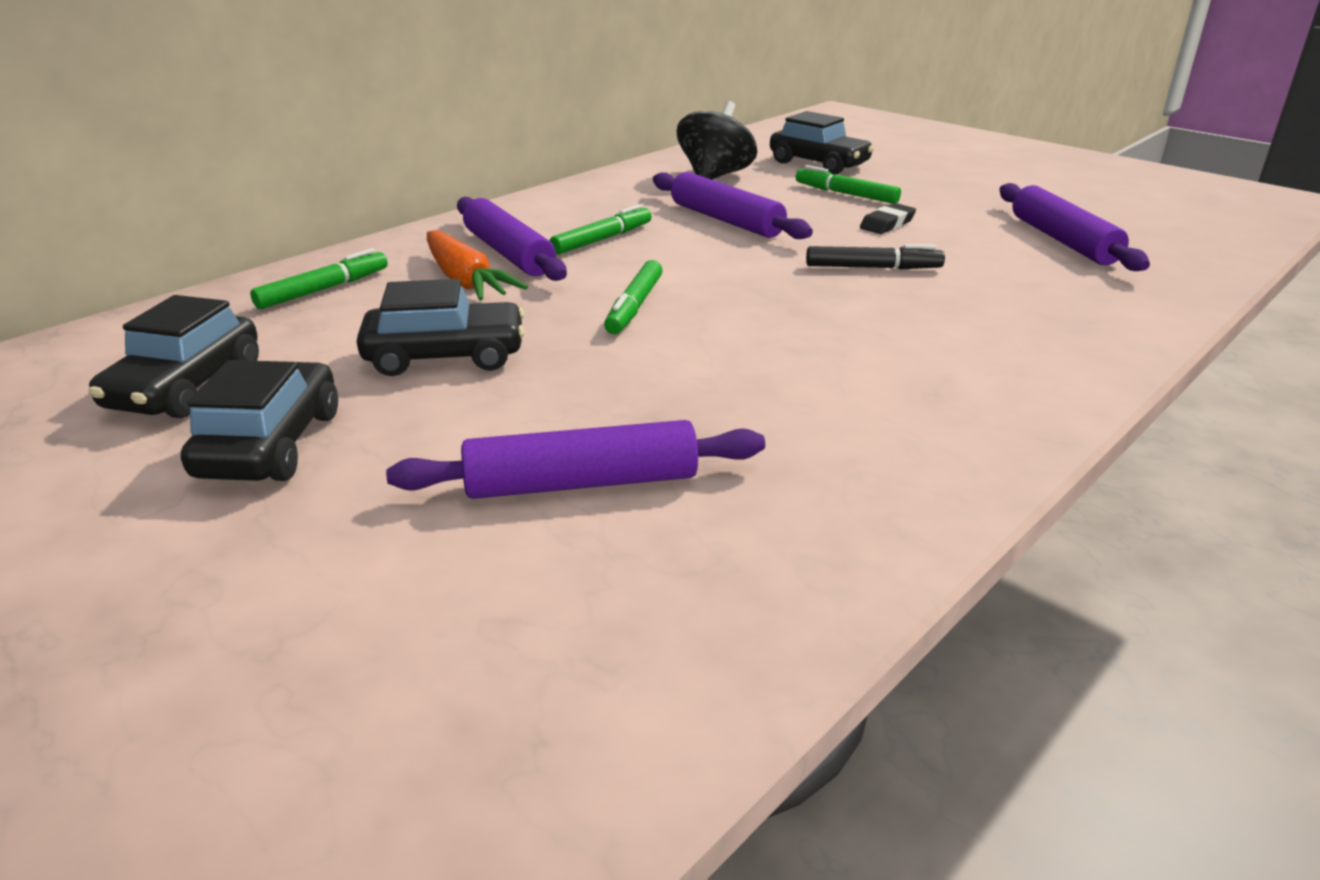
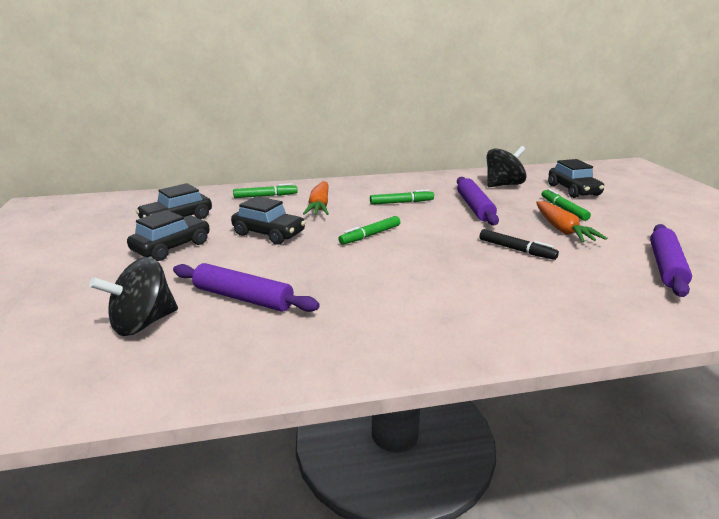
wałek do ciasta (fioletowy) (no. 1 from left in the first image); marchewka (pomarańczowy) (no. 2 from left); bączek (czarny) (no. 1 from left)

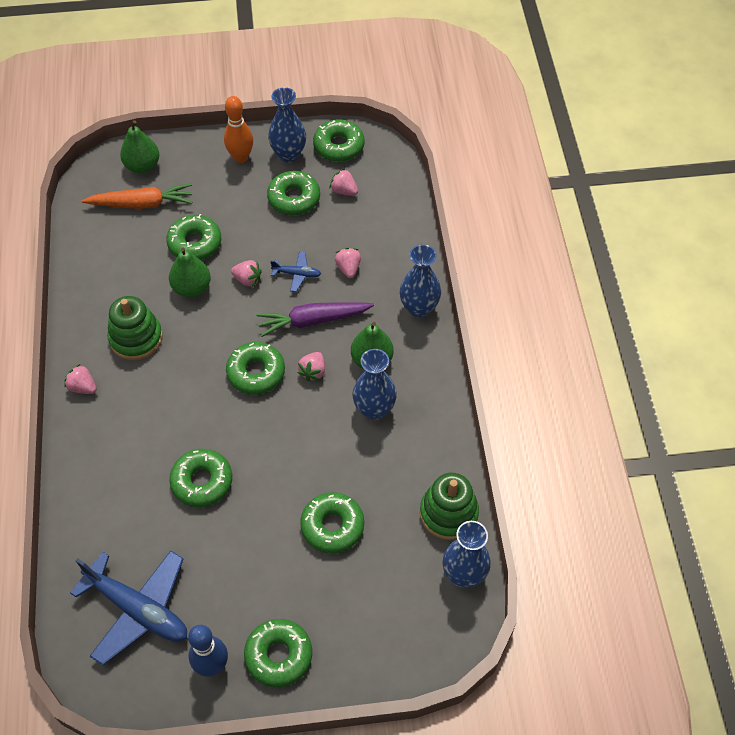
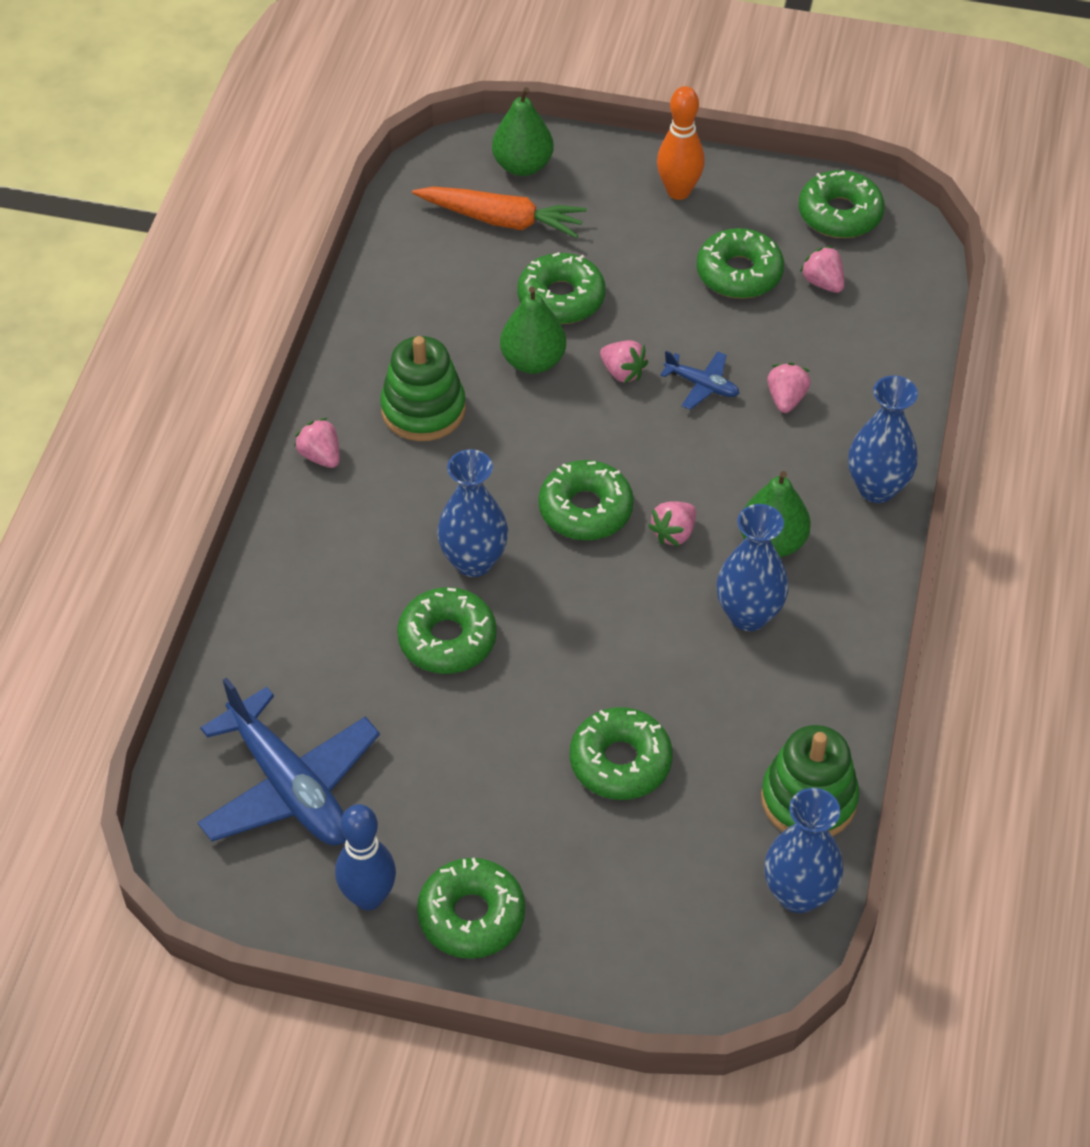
marchewka (fioletowy); wazon (niebieski) (no. 1 from left)

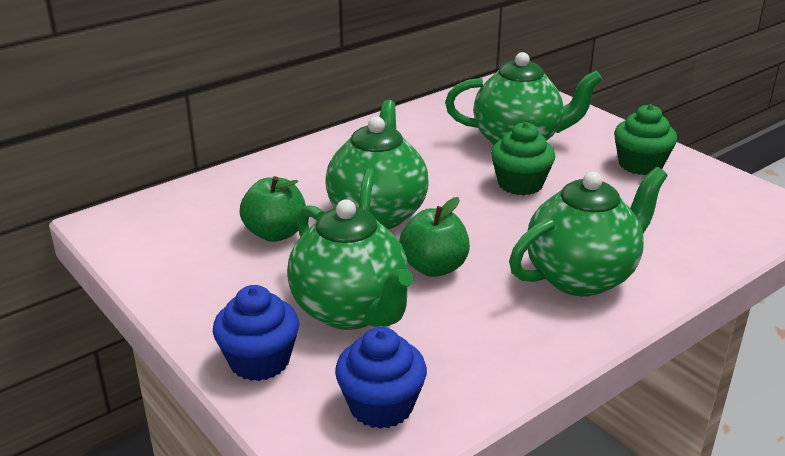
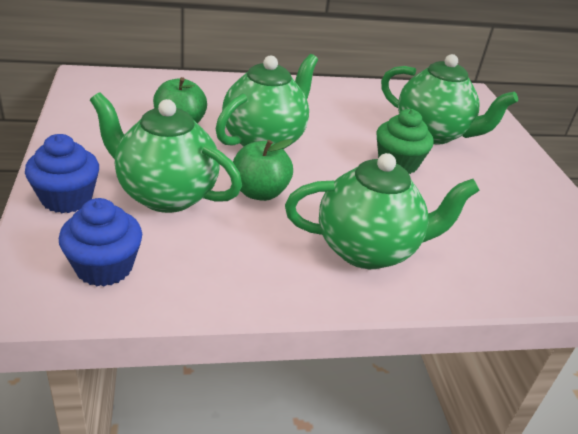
imbryk (zielony) (no. 1 from left); muffinka (zielony) (no. 2 from left in the first image)

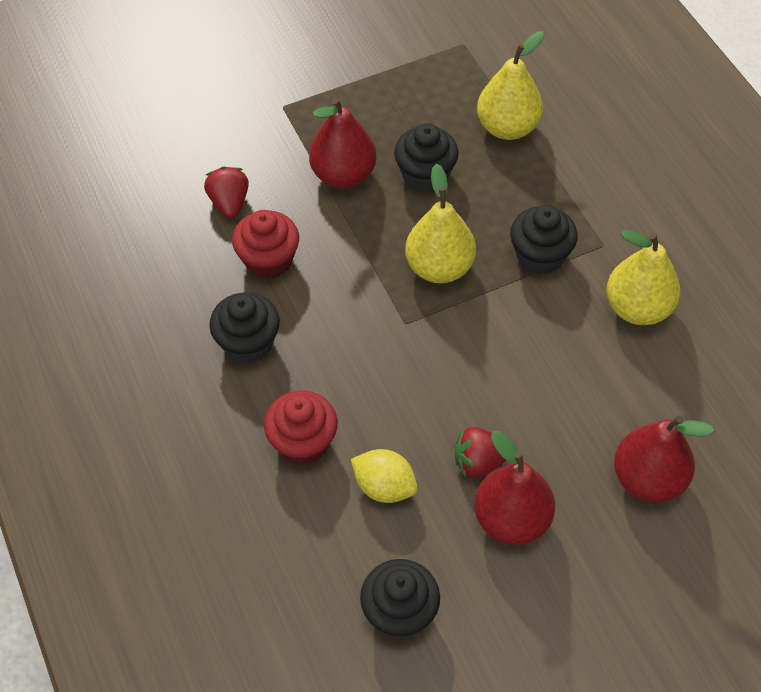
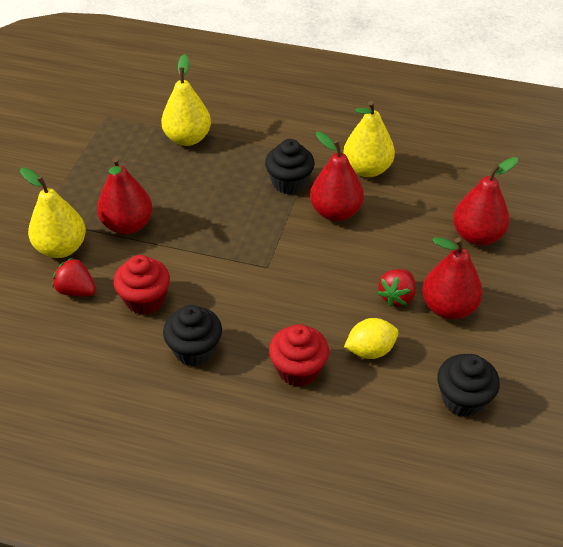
muffinka (czarny) (no. 3 from left in the first image); gruszka (żółty) (no. 1 from left); gruszka (czerwony) (no. 2 from left)

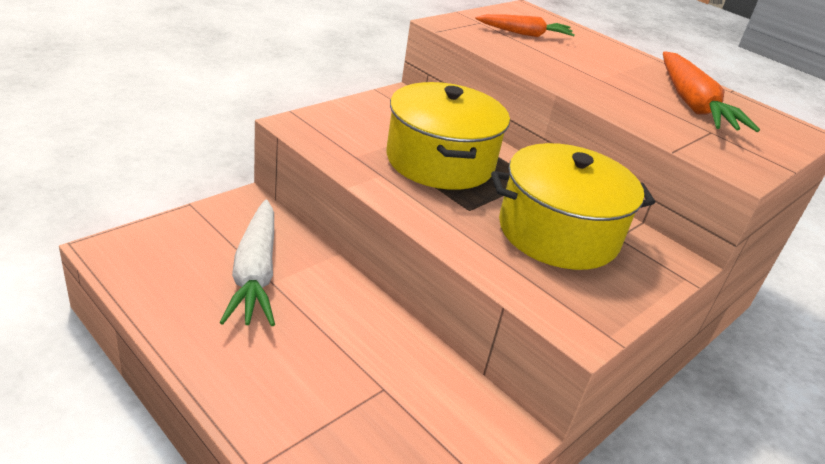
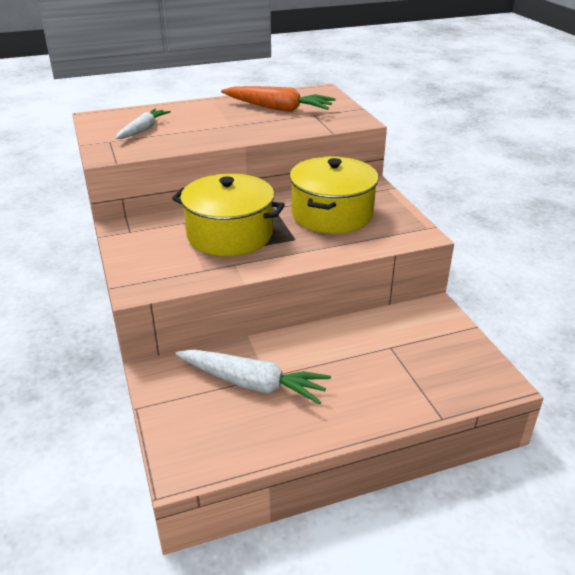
marchewka (biały) (no. 1 from left)

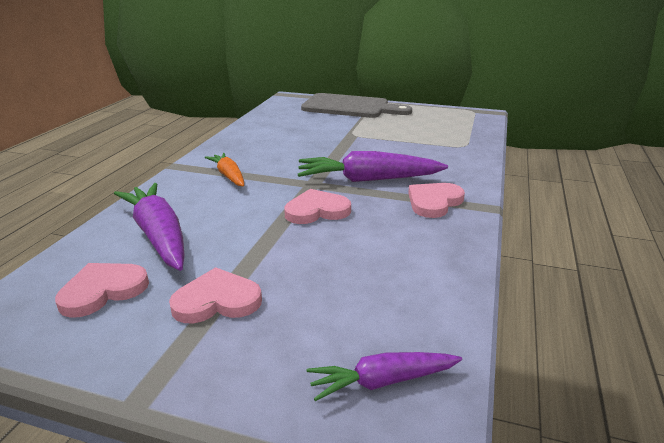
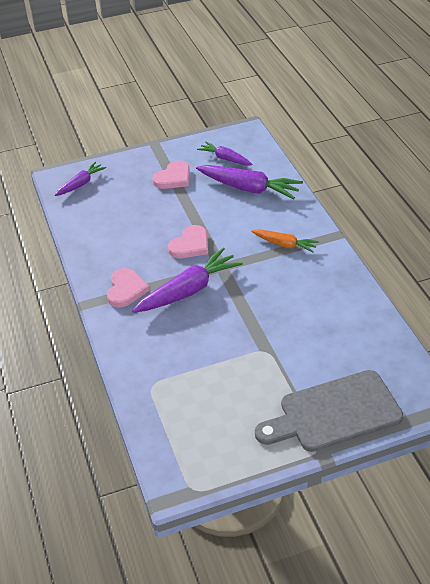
marchewka (fioletowy) (no. 3 from left)

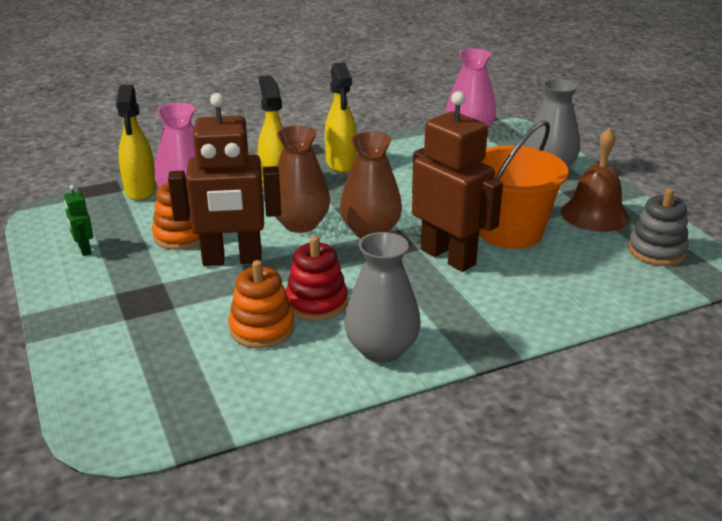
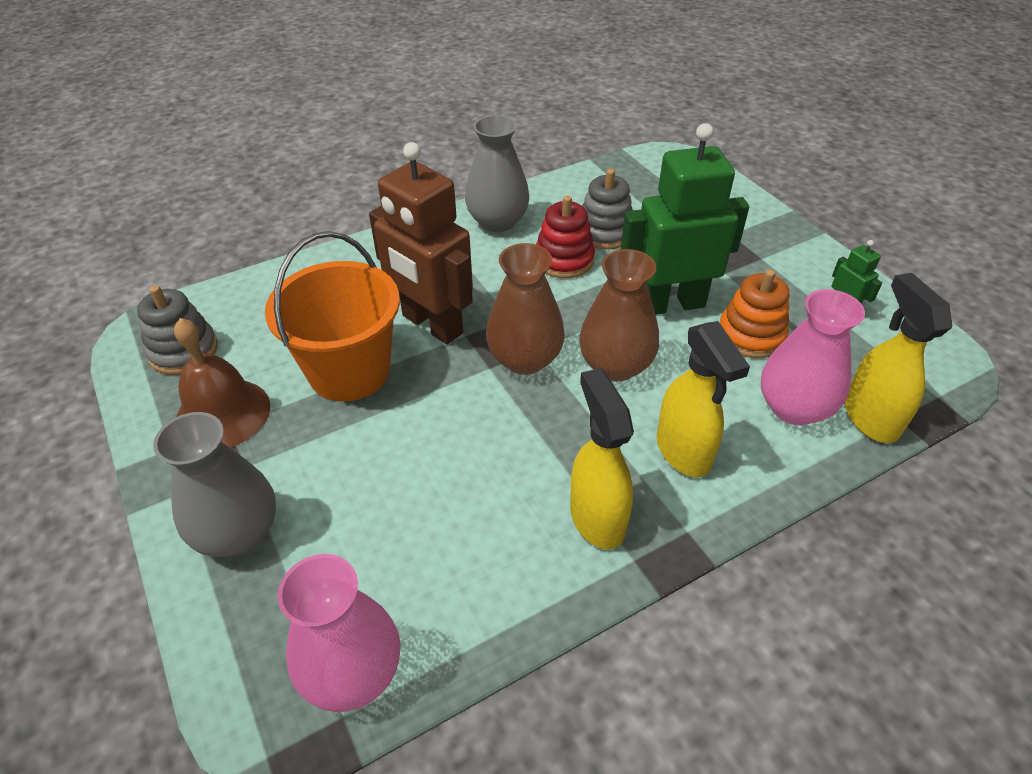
robot (zielony) (no. 1 from left); zabawka nakładanka (szary) (no. 2 from left)

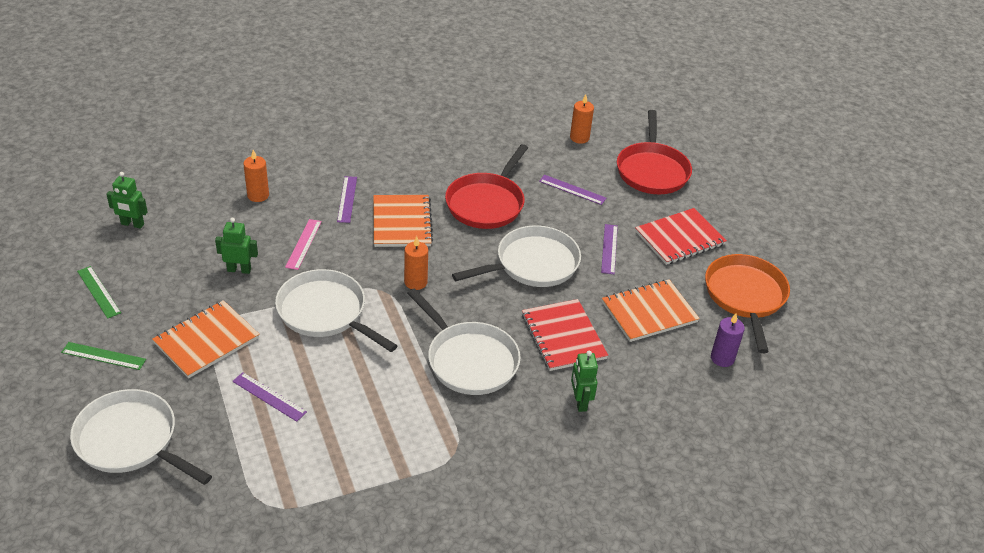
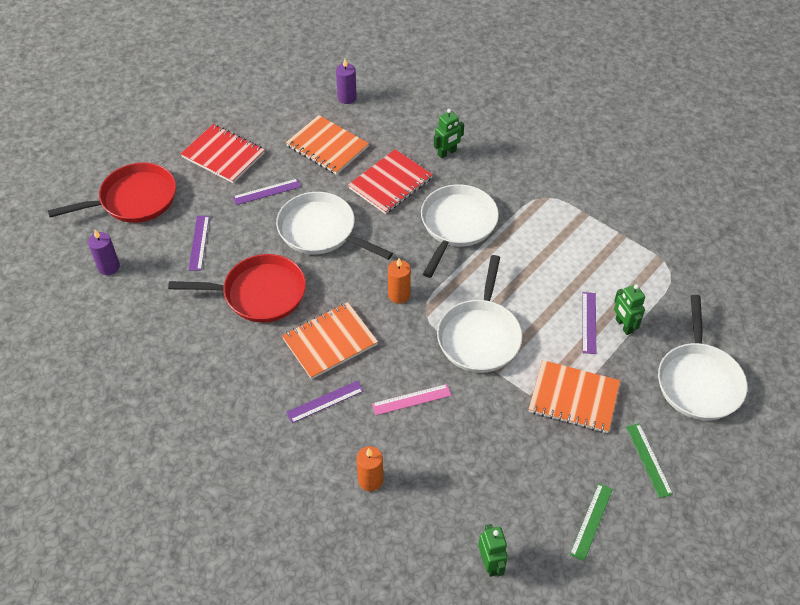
robot (zielony) (no. 3 from left); świeca (fioletowy) (no. 1 from left); patelnia (pomarańczowy)

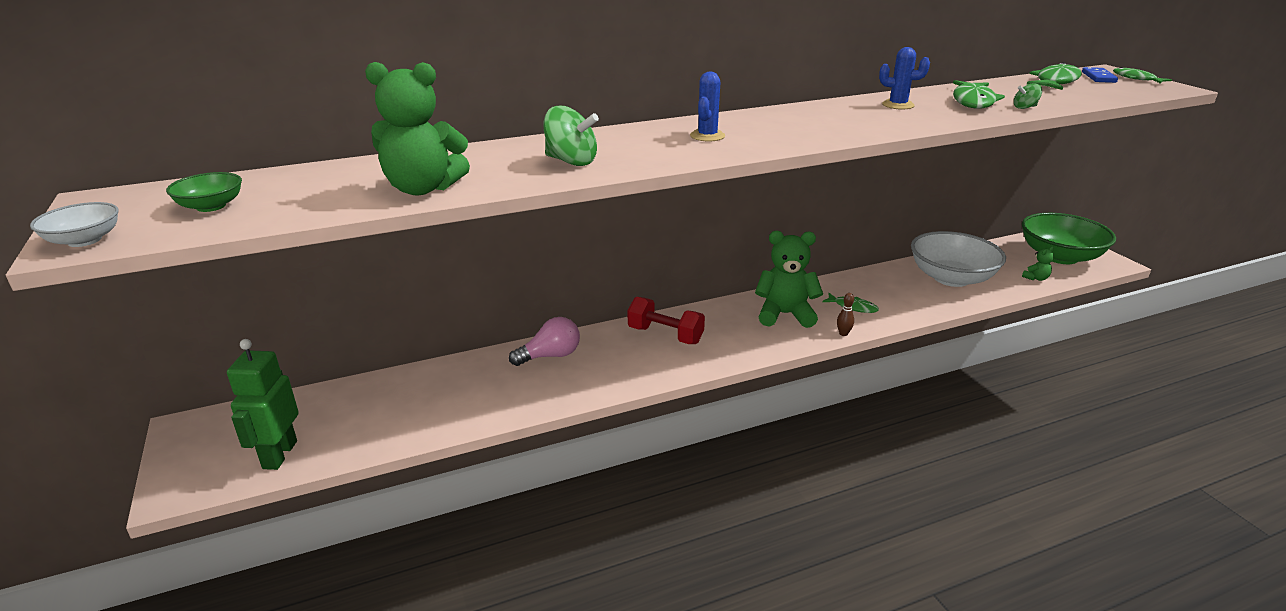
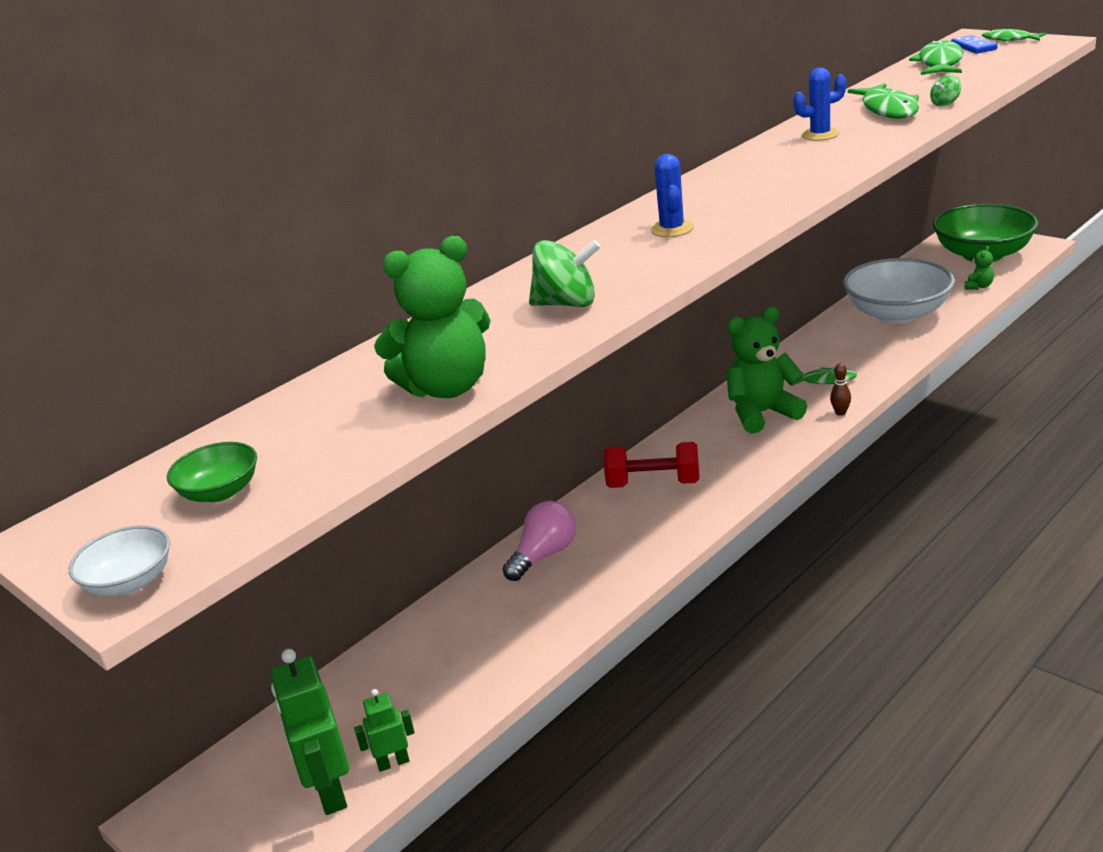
robot (zielony) (no. 2 from left)

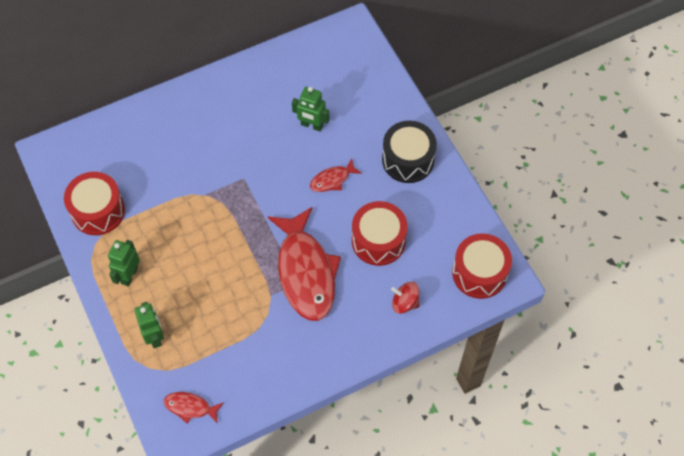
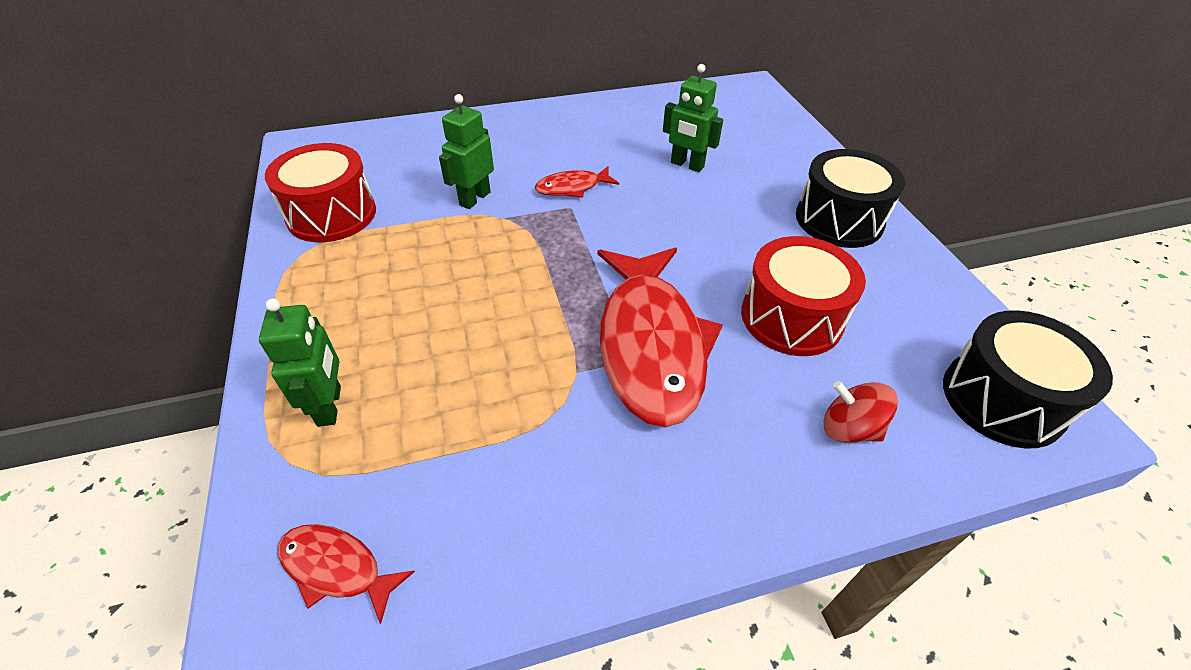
robot (zielony) (no. 2 from left); ryba (czerwony) (no. 2 from left); bęben (czarny) (no. 2 from left)

